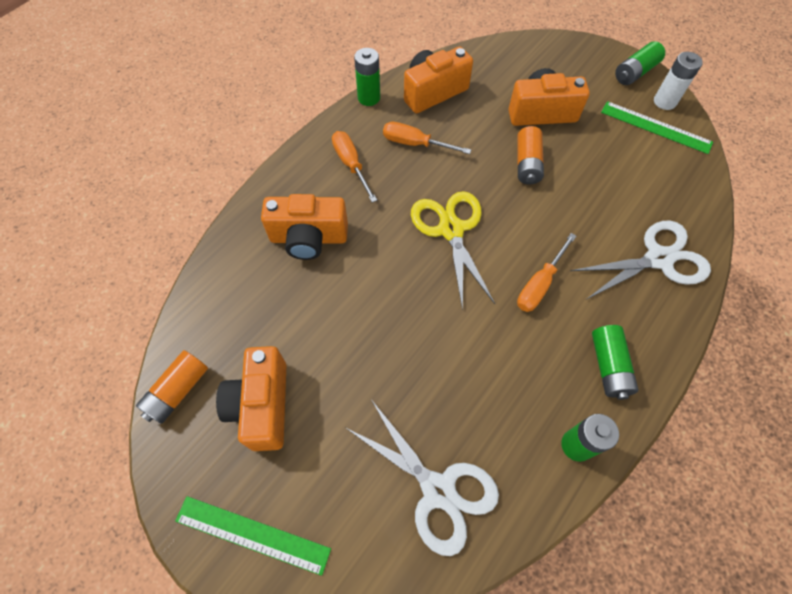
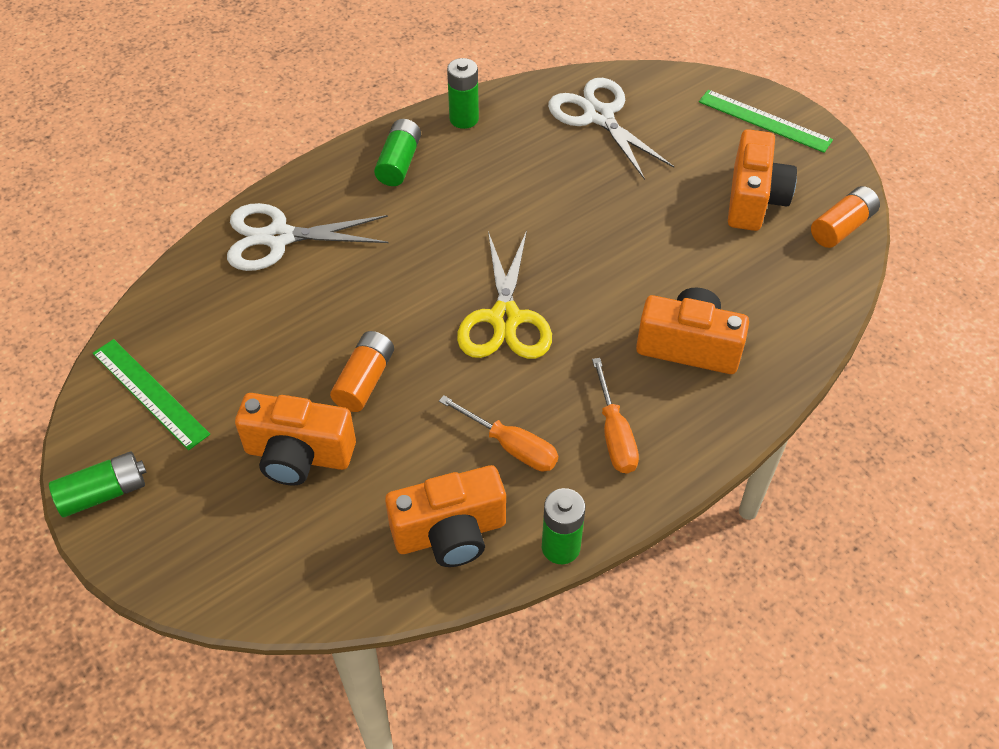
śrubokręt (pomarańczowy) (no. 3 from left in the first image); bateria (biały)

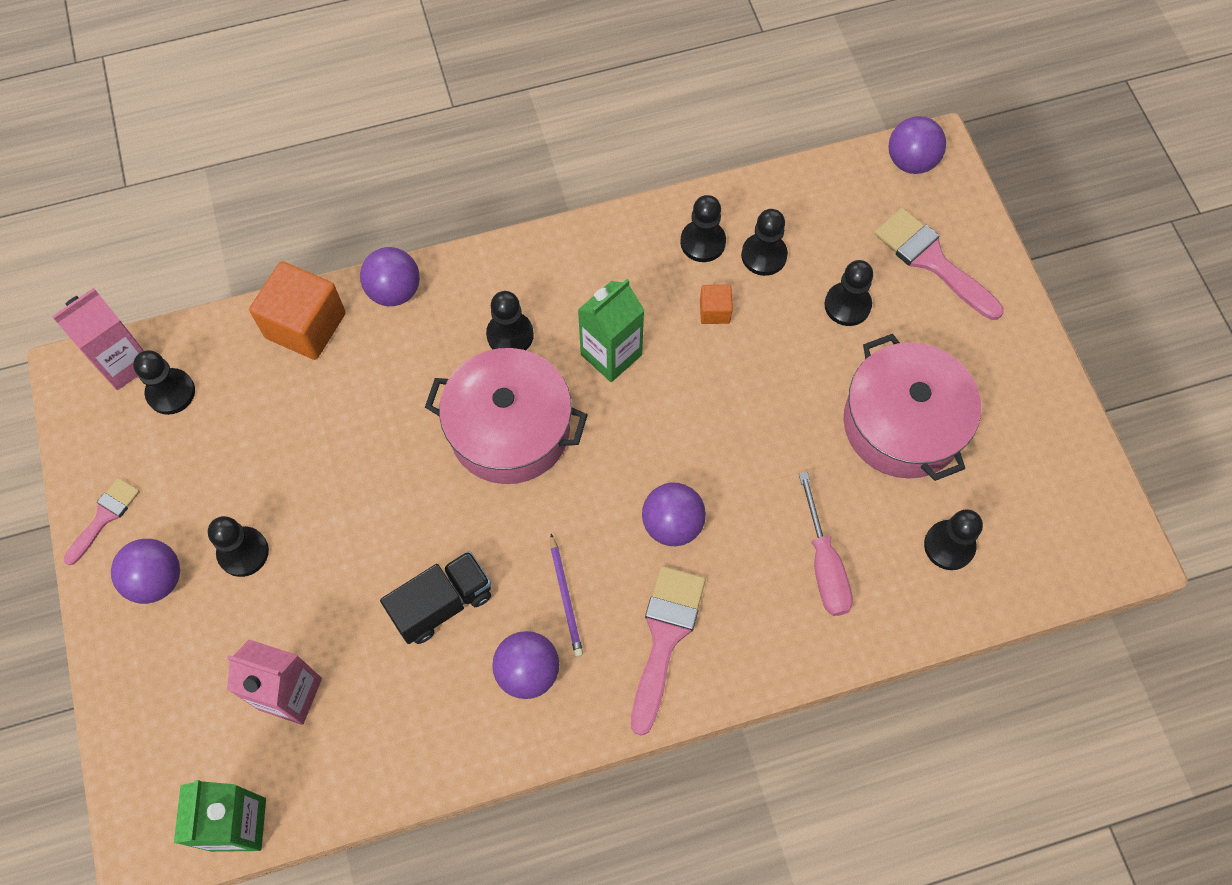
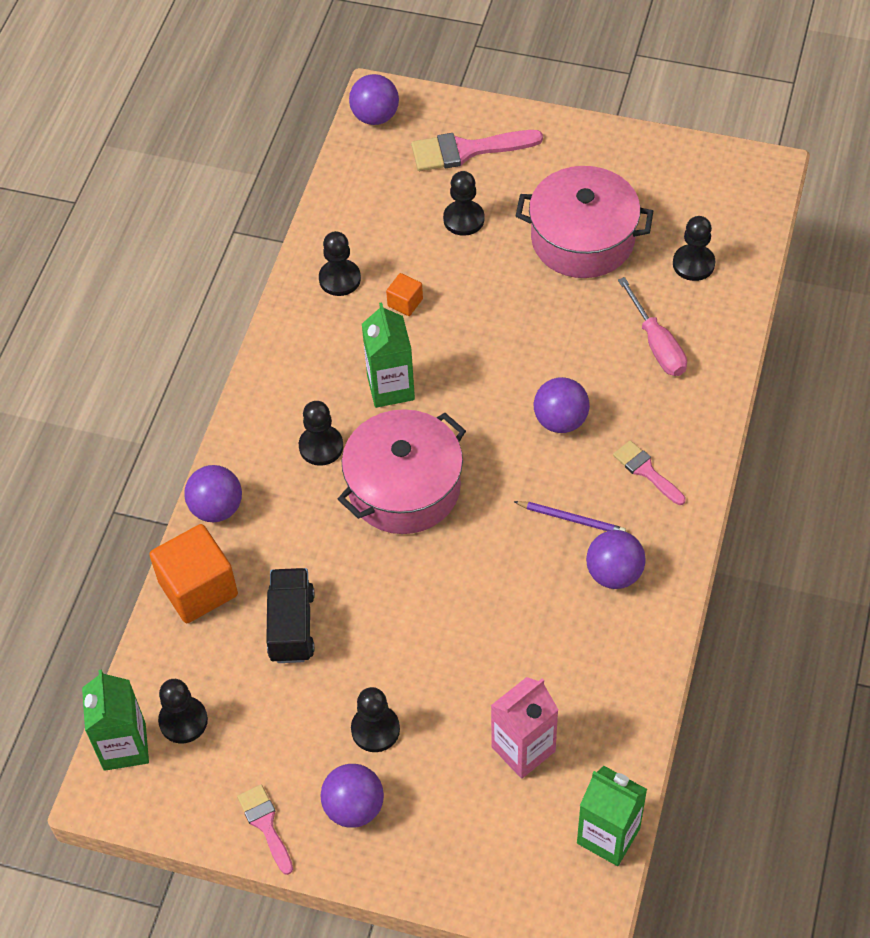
karton mleka (zielony) (no. 1 from left); ciężarówka (czarny); pędzel (różowy) (no. 3 from left); pionek (czarny) (no. 5 from left in the first image); śrubokręt (różowy)

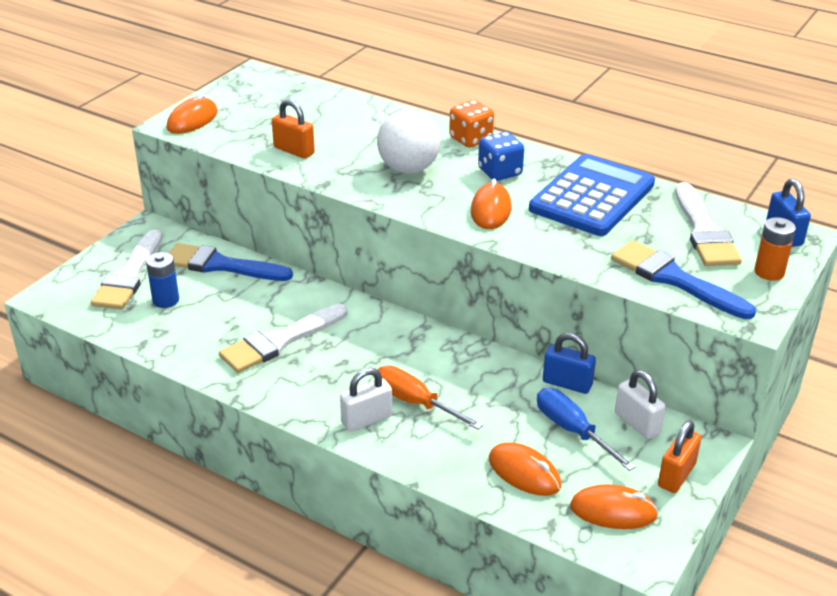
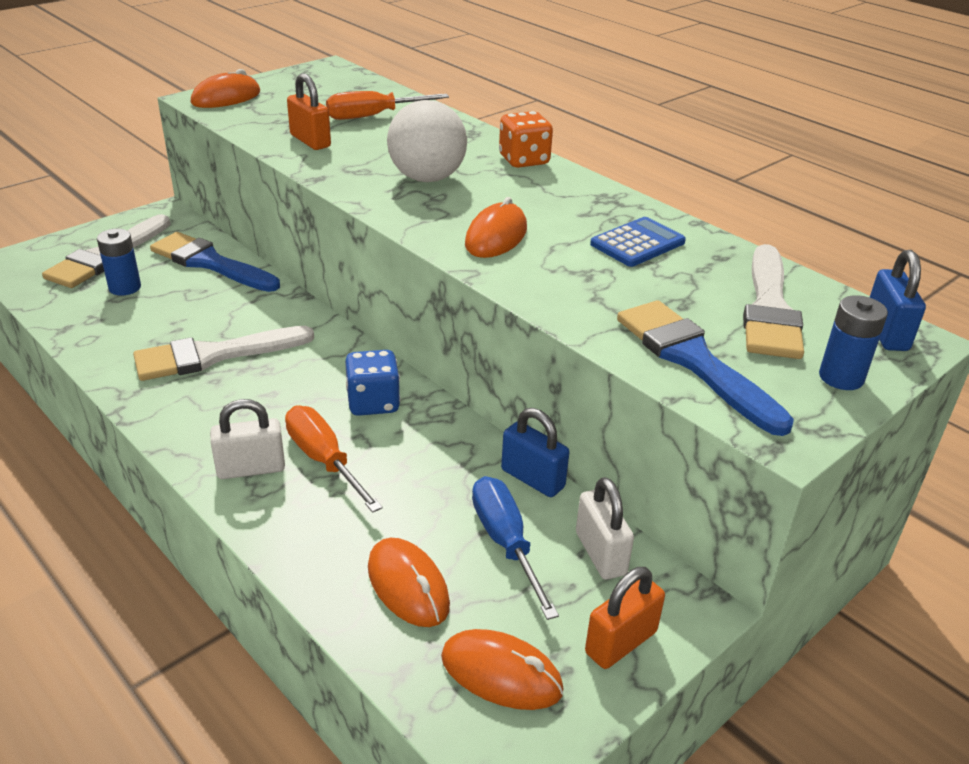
kostka do gry (niebieski); kalkulator (niebieski); bateria (niebieski) (no. 2 from left); śrubokręt (pomarańczowy) (no. 2 from left)

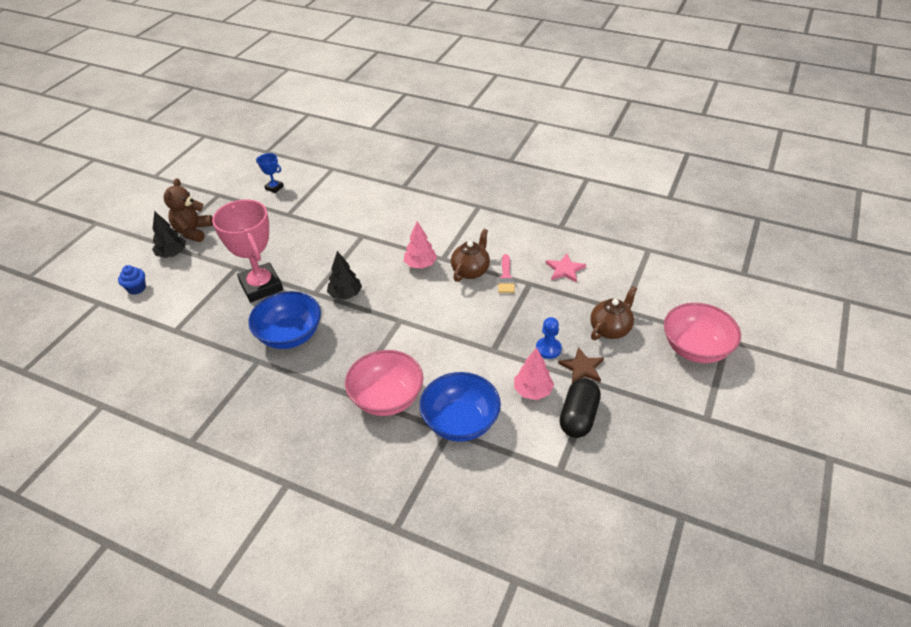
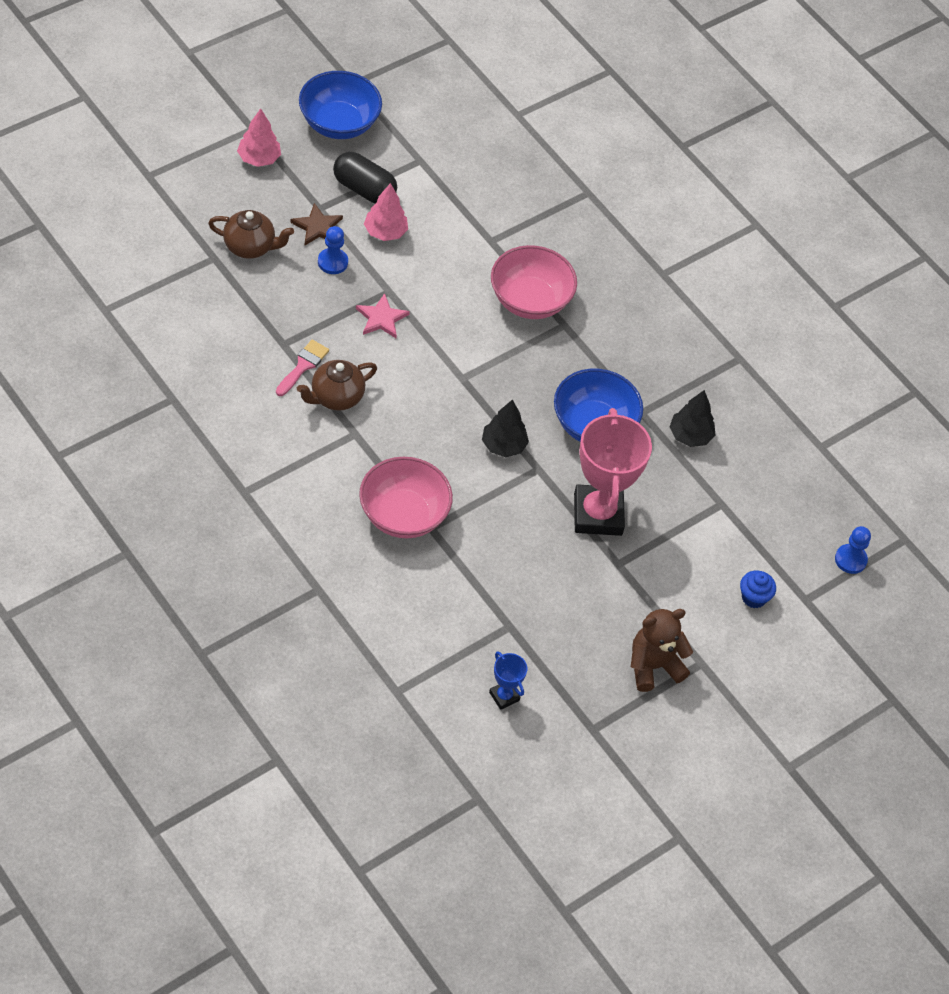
drzewko (czarny) (no. 2 from left); miś (brązowy); drzewko (różowy) (no. 1 from left); miska (niebieski) (no. 1 from left); gwiazda (różowy); kapsułka (czarny); imbryk (brązowy) (no. 1 from left); miska (różowy) (no. 1 from left); pionek (niebieski) (no. 2 from left)

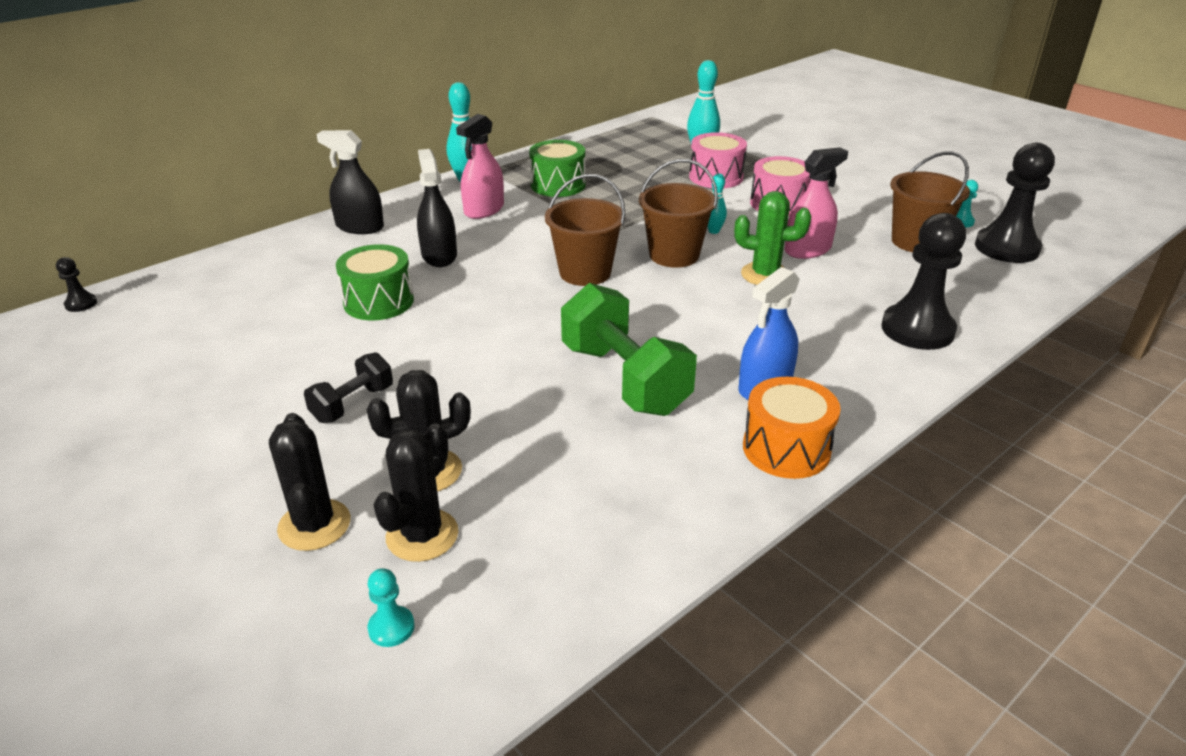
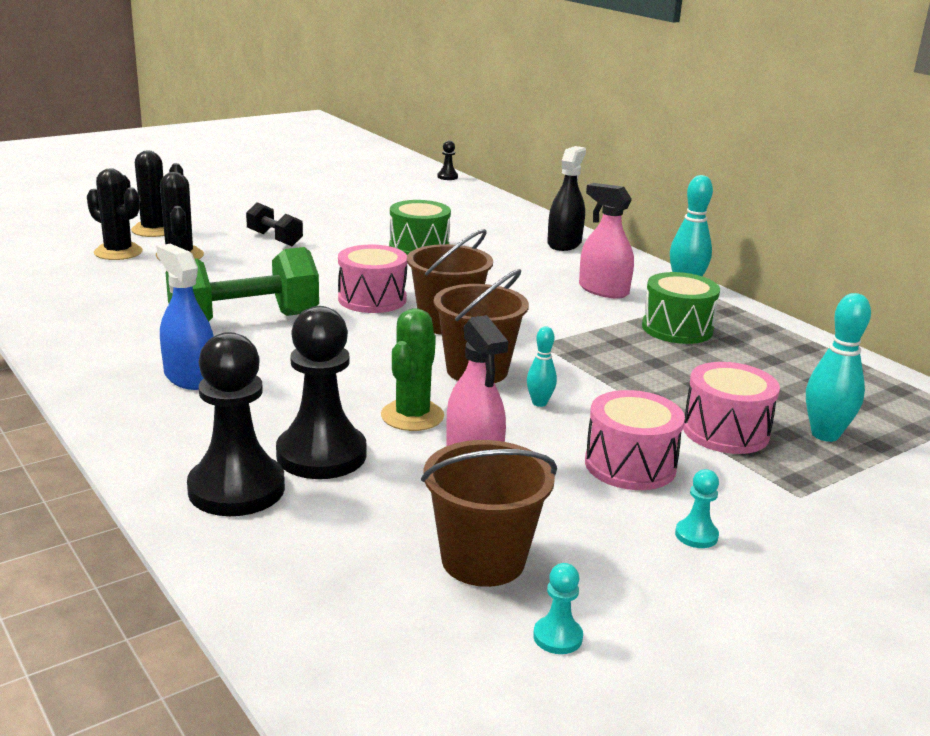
pionek (turkusowy) (no. 2 from left); spryskiwacz (czarny) (no. 2 from left in the first image); bęben (pomarańczowy); pionek (czarny) (no. 2 from left); bęben (różowy) (no. 1 from left)

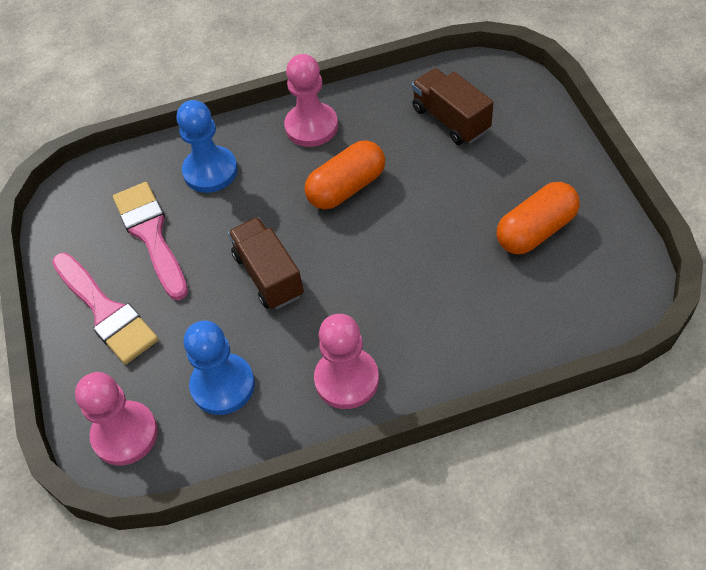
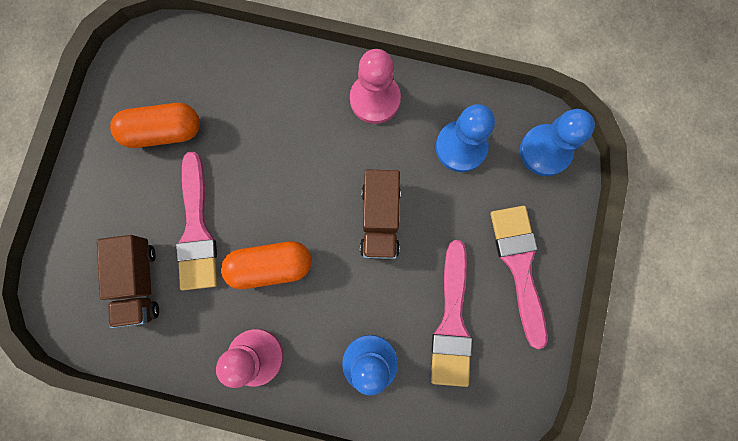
pionek (niebieski) (no. 3 from left); pędzel (różowy) (no. 1 from left)

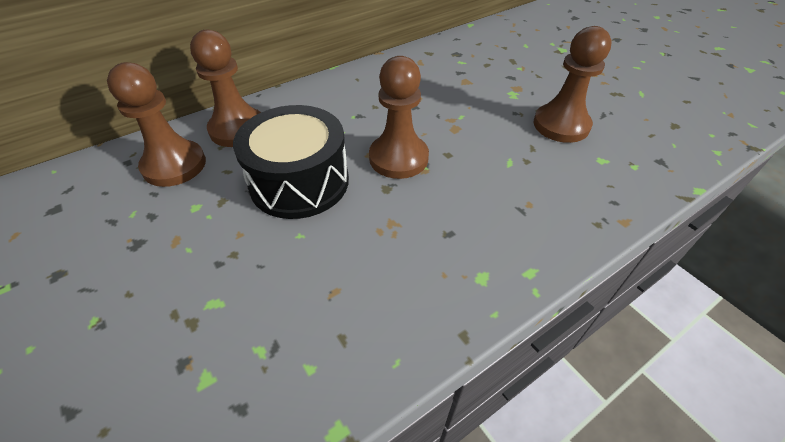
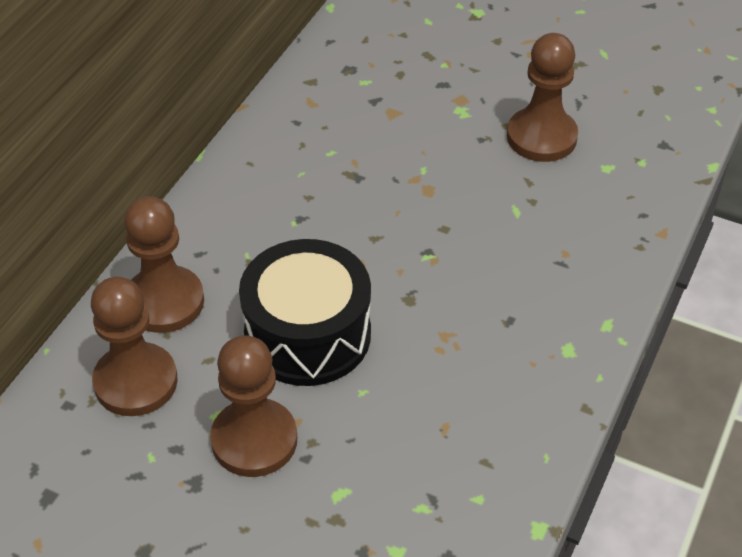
pionek (brązowy) (no. 3 from left)

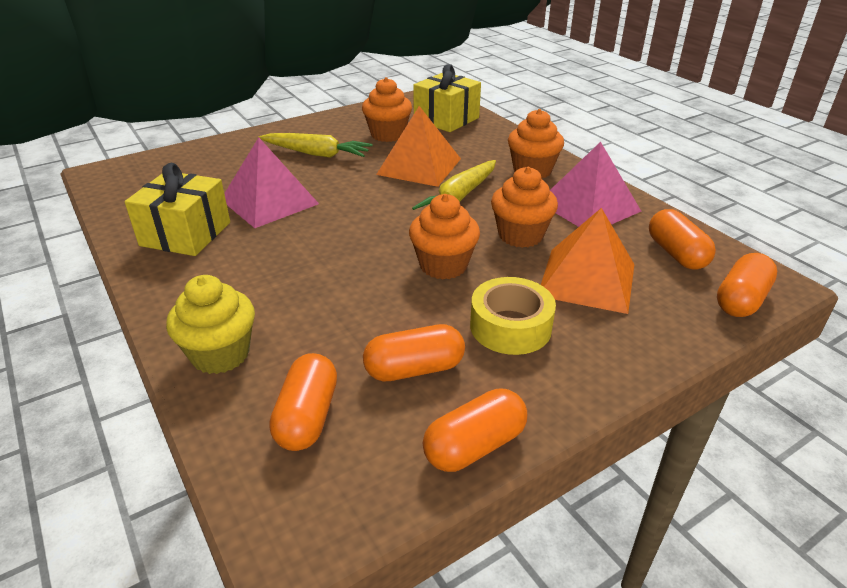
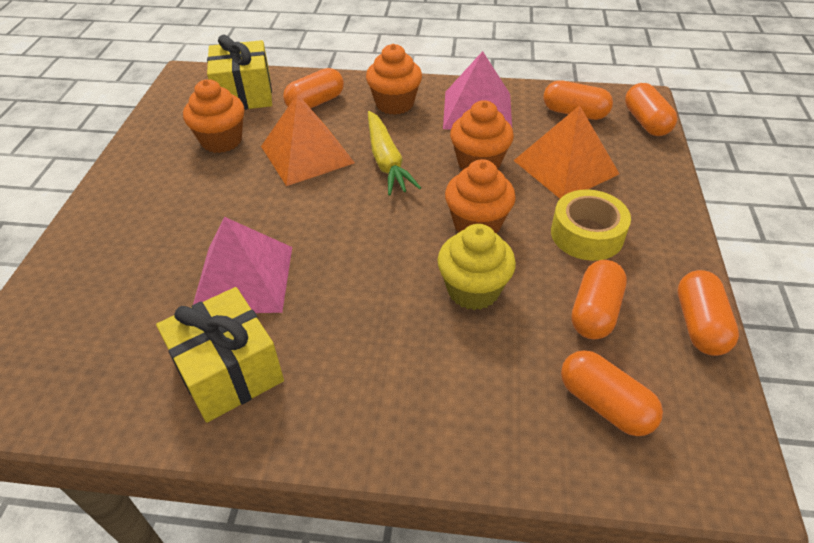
muffinka (żółty); marchewka (żółty) (no. 1 from left in the first image); kapsułka (pomarańczowy) (no. 1 from left)

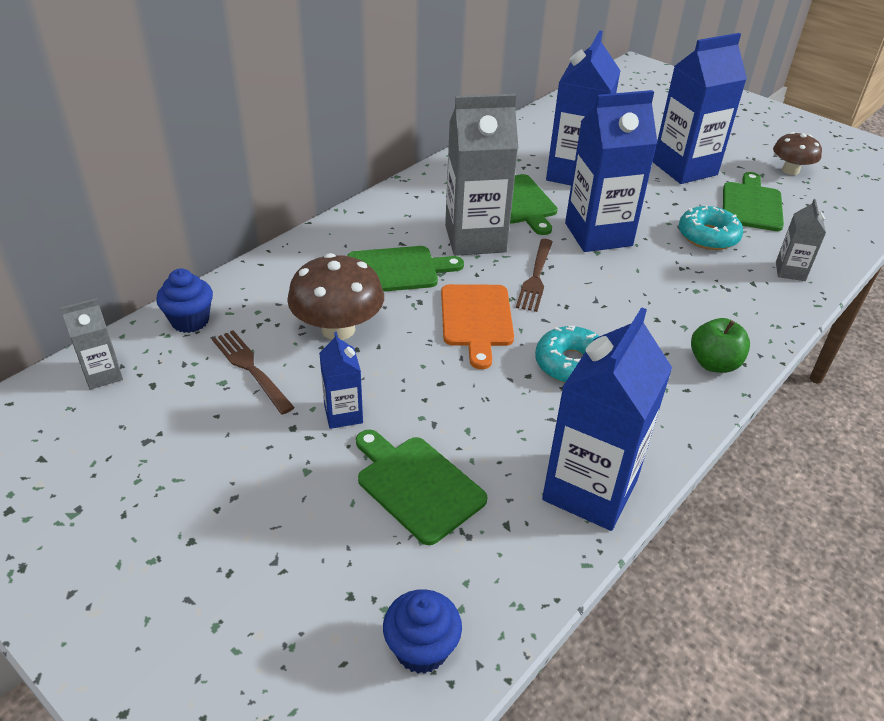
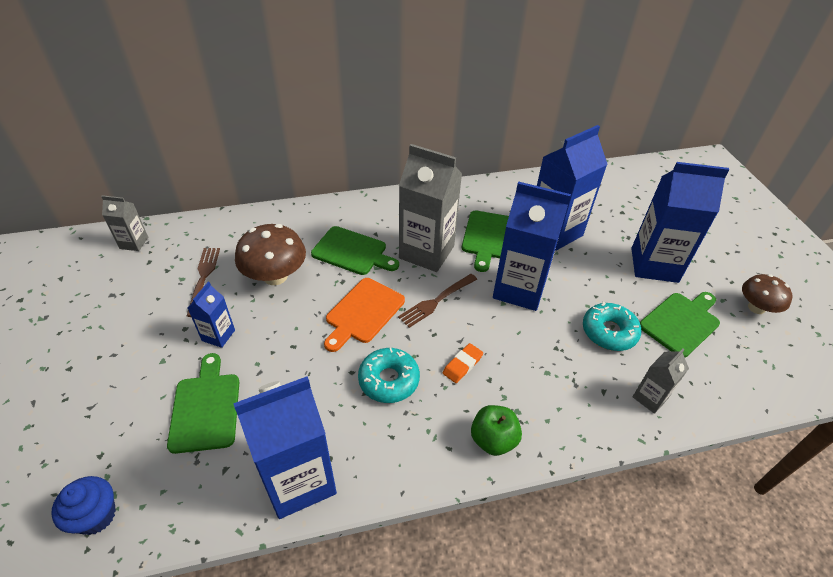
muffinka (niebieski) (no. 1 from left in the first image); gumka do mazania (pomarańczowy)

